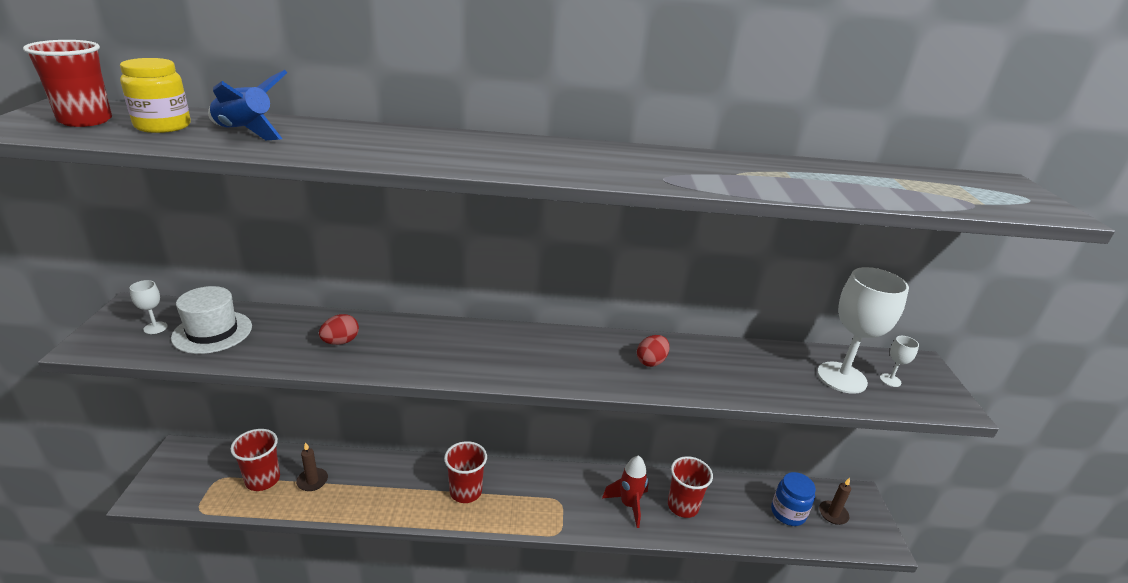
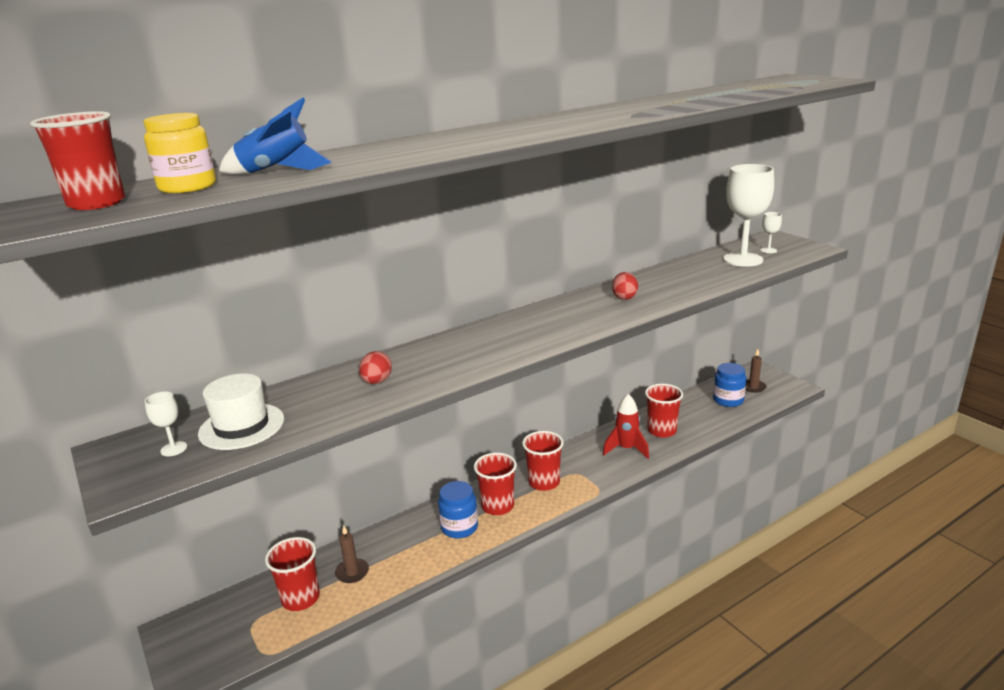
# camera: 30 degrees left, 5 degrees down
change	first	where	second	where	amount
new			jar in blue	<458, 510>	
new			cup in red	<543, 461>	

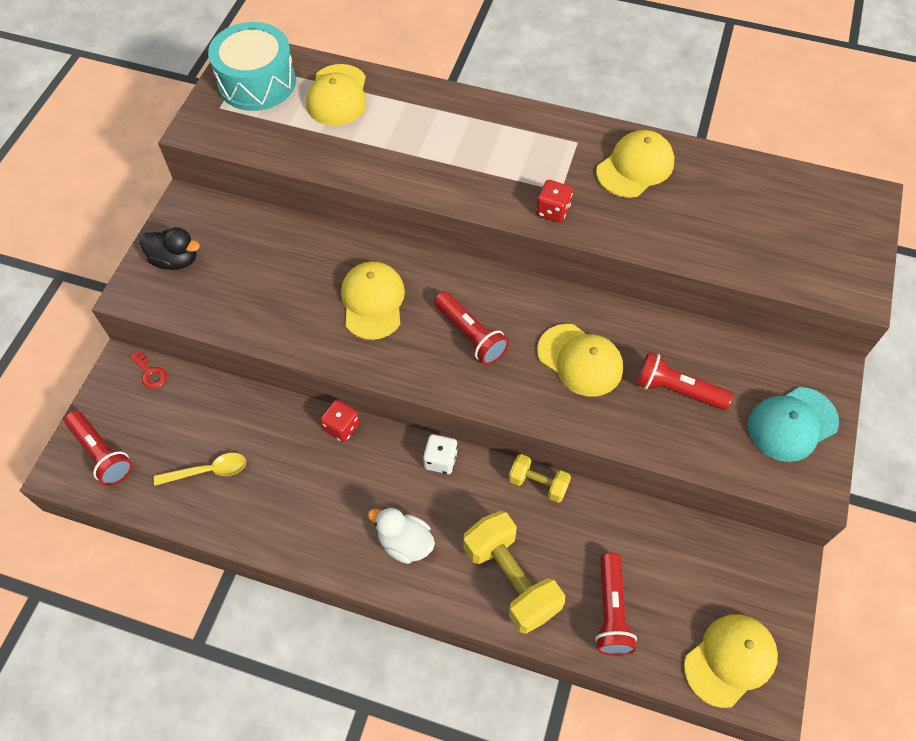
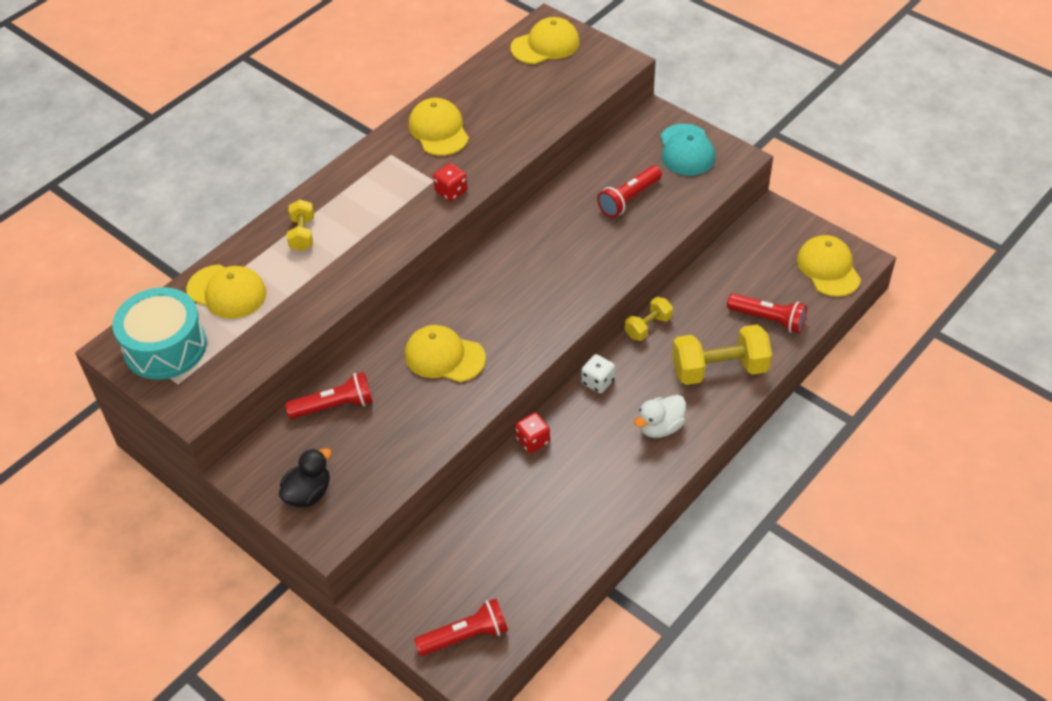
# camera: 65 degrees left, 10 degrees down
change	first	where	second	where	amount
gone	key in red	<148, 369>			
gone	spoon in yellow	<200, 469>			
new			dumbbell in yellow	<300, 225>	
shifted	flashlight in red	<471, 328>		<329, 395>	
shifted	cap in yellow	<580, 360>		<545, 40>	

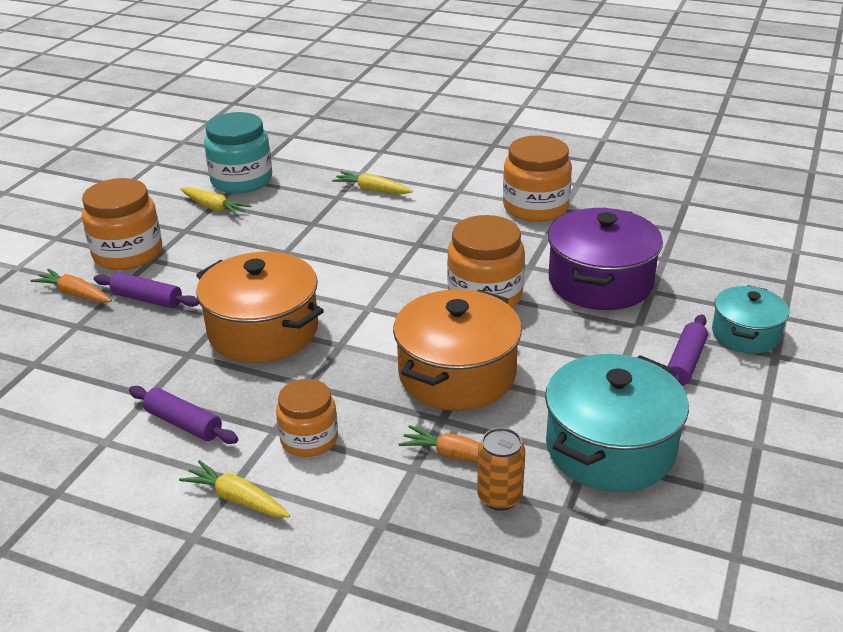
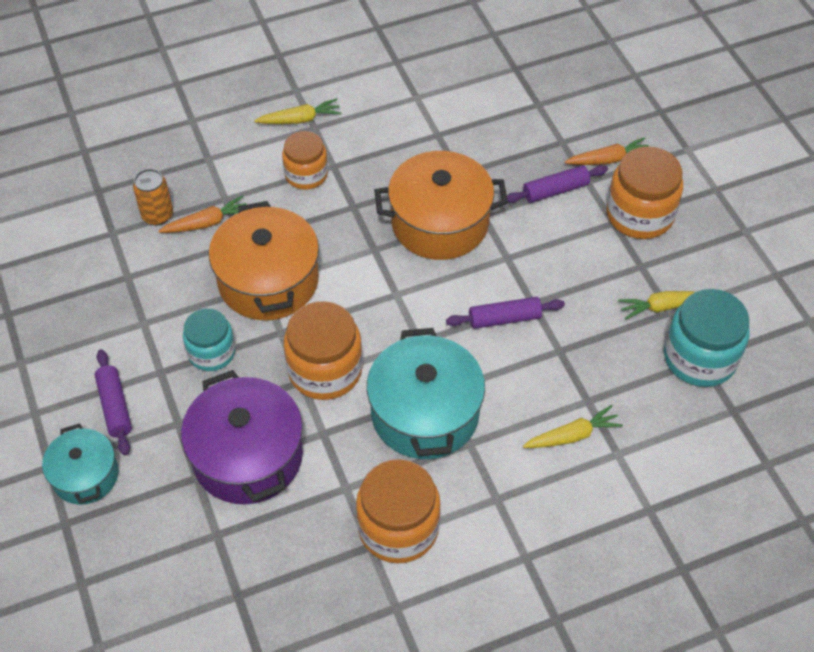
# camera: 135 degrees right, 20 degrees up
change	first	where	second	where	amount
new			jar in turquoise	<209, 339>	
shifted	rolling pin in purple	<183, 415>		<505, 313>	
shifted	pot in turquoise	<617, 423>		<426, 393>	

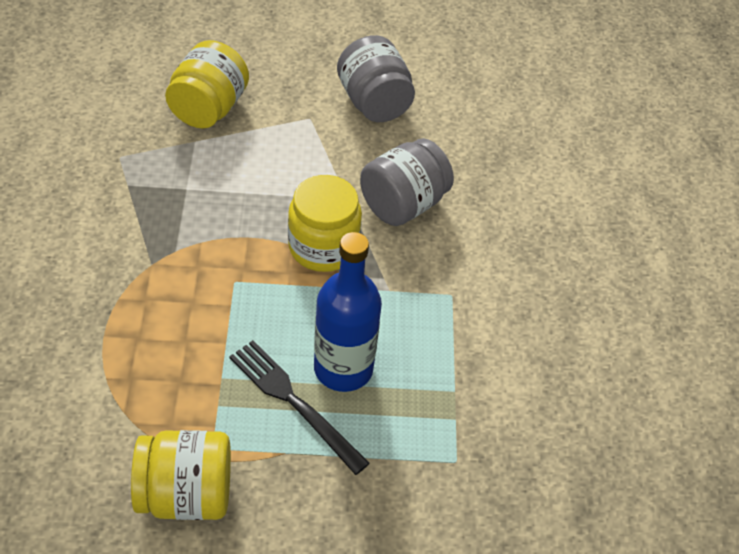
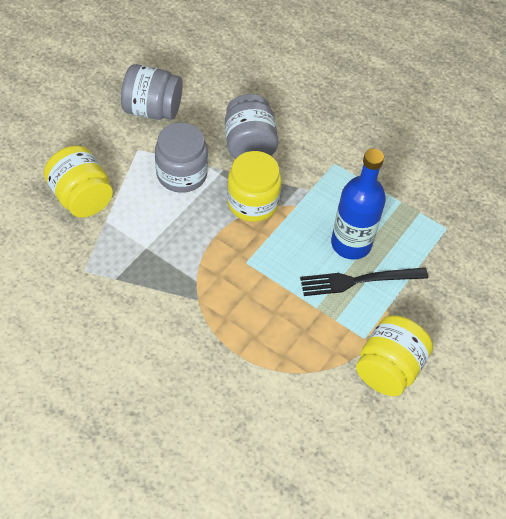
# camera: 55 degrees left, 5 degrees up
change	first	where	second	where	amount
new			jar in grey	<181, 157>	

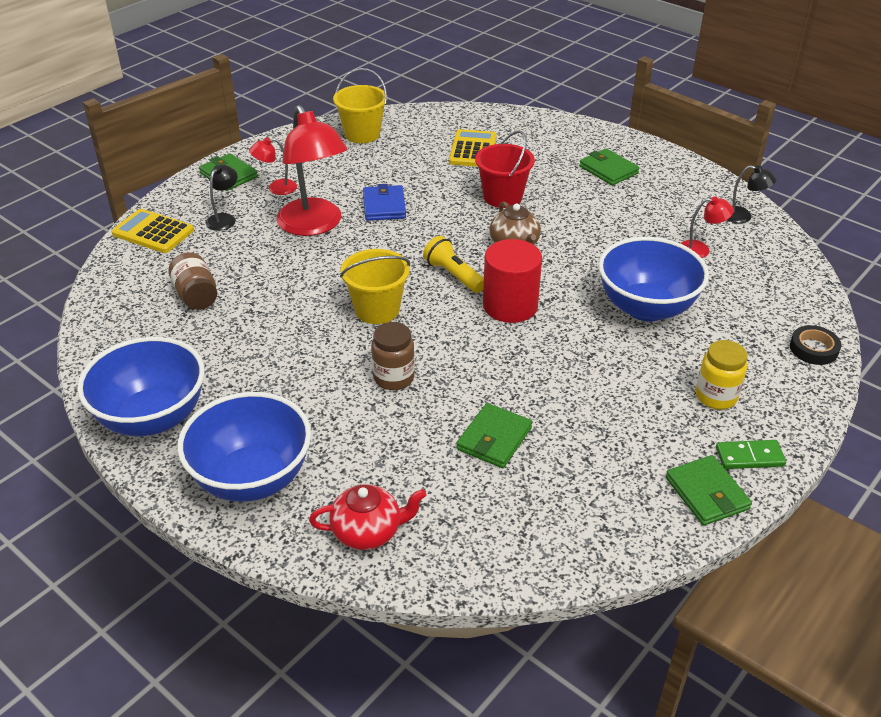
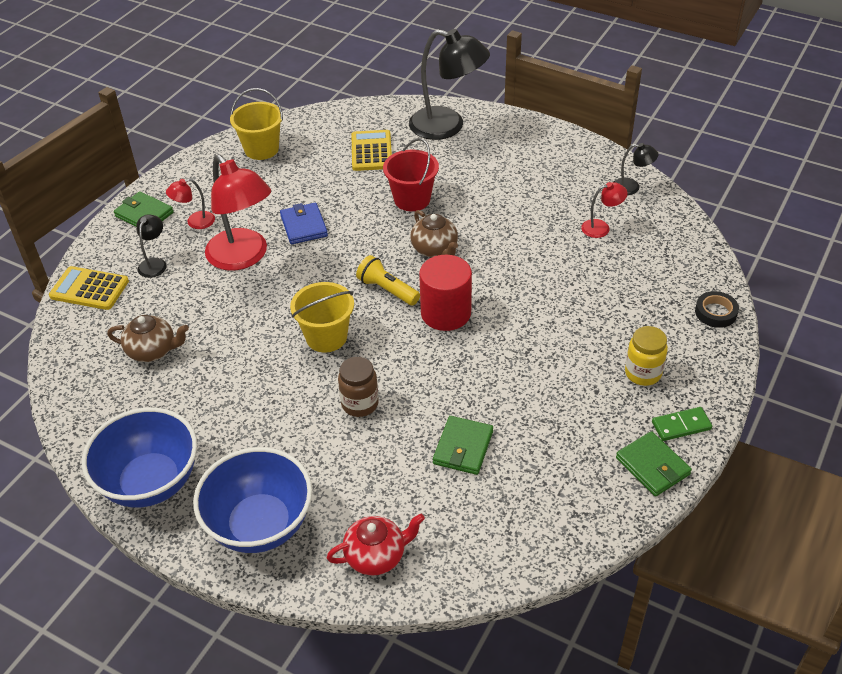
# camera: 10 degrees left, 5 degrees up
change	first	where	second	where	amount
gone	wallet in green	<609, 167>			
gone	bowl in blue	<653, 279>			
new			lamp in black	<449, 84>	
swapped	jar in brown	<192, 281>	teapot in brown	<148, 338>	

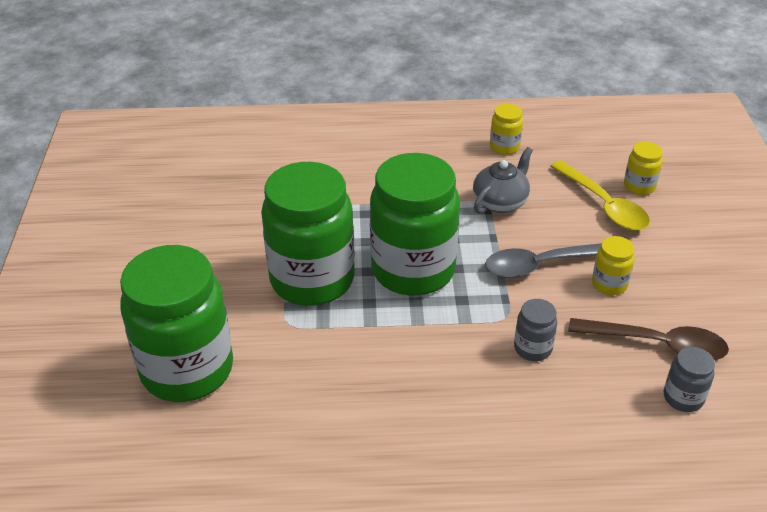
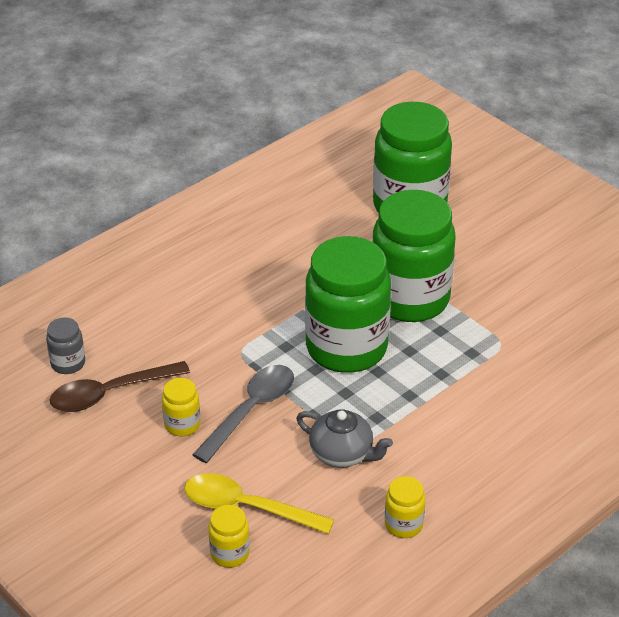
# camera: 140 degrees right, 0 degrees up
change	first	where	second	where	amount
gone	jar in grey	<535, 330>			
rotated	teapot in grey	<503, 180>		<344, 438>	60 degrees counterclockwise

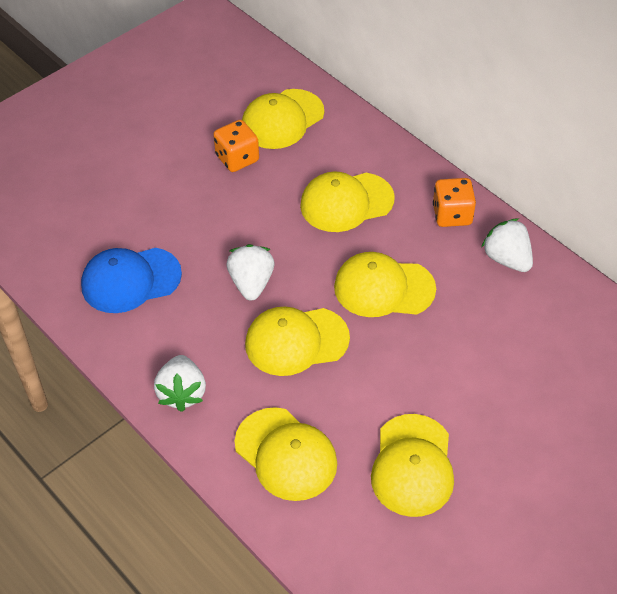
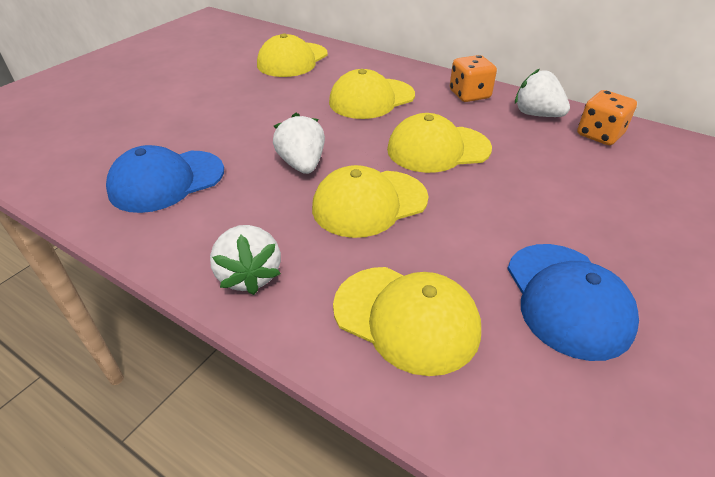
# camera: 15 degrees left, 10 degrees down
change	first	where	second	where	amount
shifted	dice in orange	<236, 146>		<607, 117>	
repainted	cap in yellow	<412, 465>	cap in blue	<573, 302>	

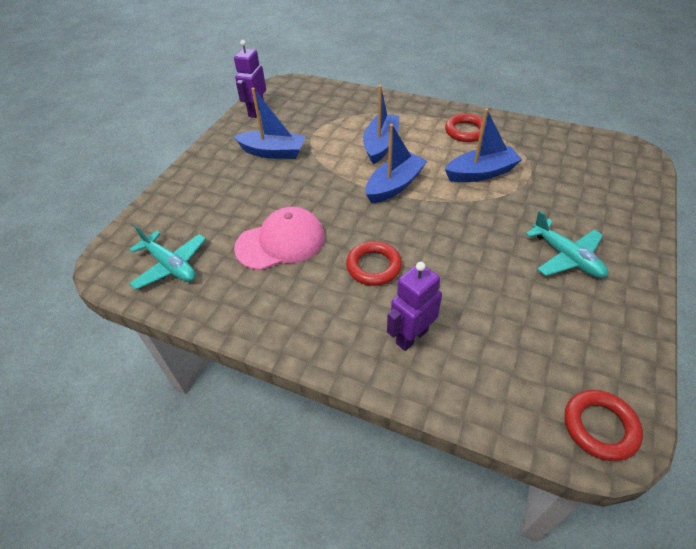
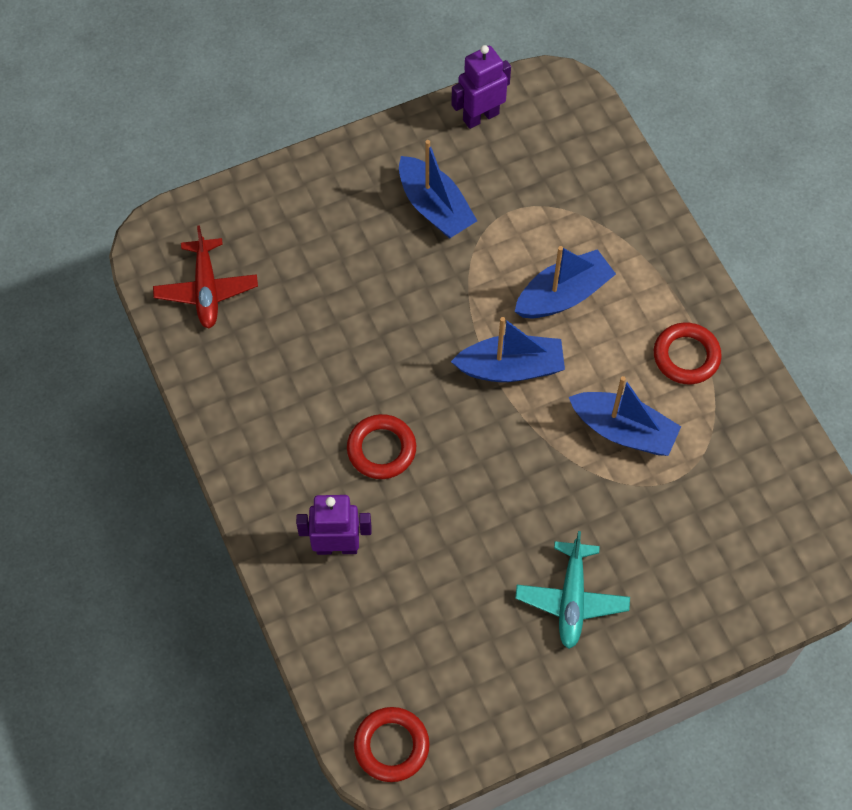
# camera: 40 degrees right, 15 degrees up
change	first	where	second	where	amount
gone	cap in pink	<279, 238>			
repainted	plane in turquoise	<167, 258>	plane in red	<205, 276>	

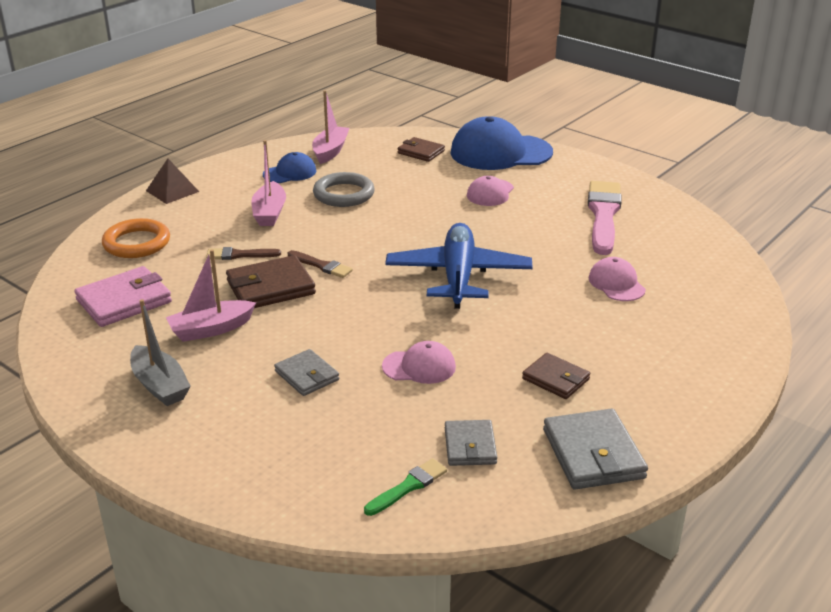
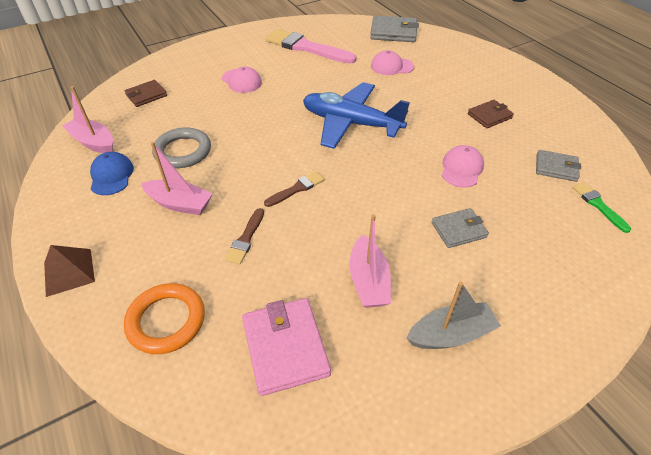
# camera: 70 degrees left, 15 degrees up
change	first	where	second	where	amount
gone	wallet in brown	<271, 281>			
gone	cap in blue	<502, 143>			
shifted	wallet in grey	<595, 449>		<394, 29>	

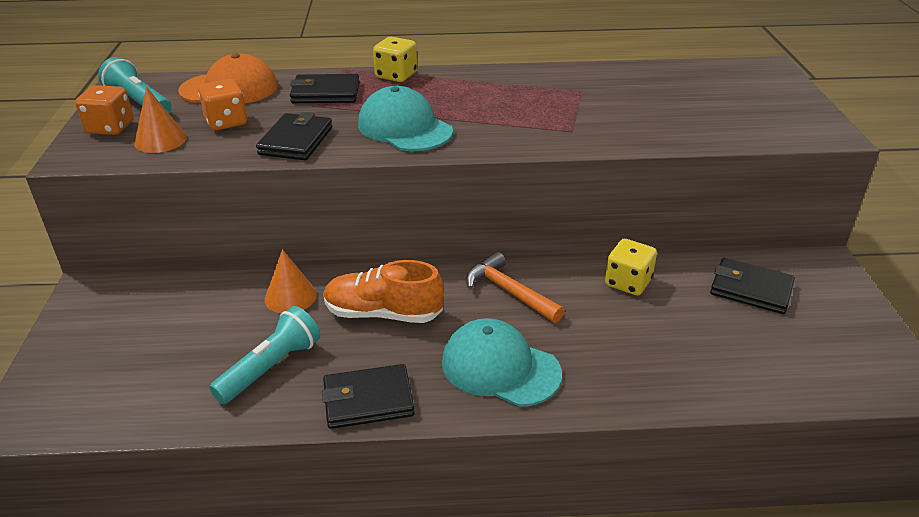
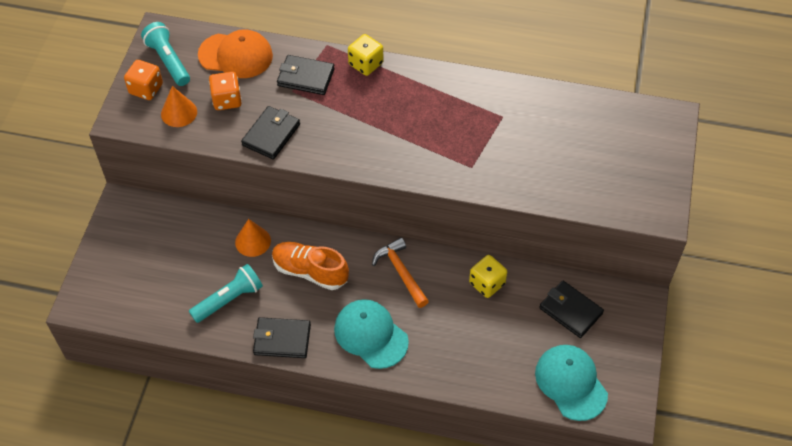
# camera: 15 degrees right, 20 degrees up
change	first	where	second	where	amount
shifted	cap in turquoise	<405, 118>		<571, 383>	

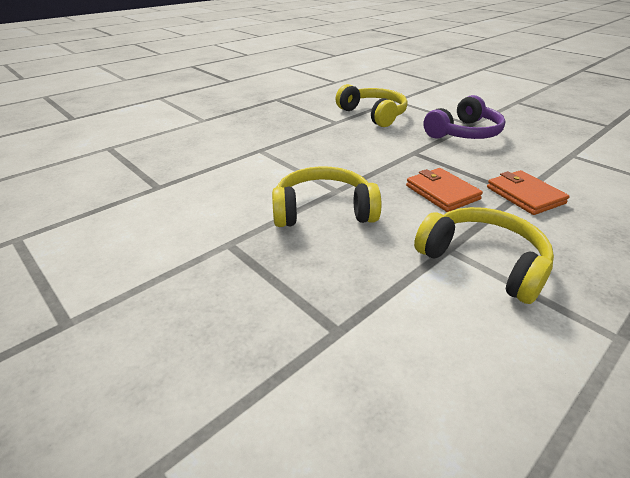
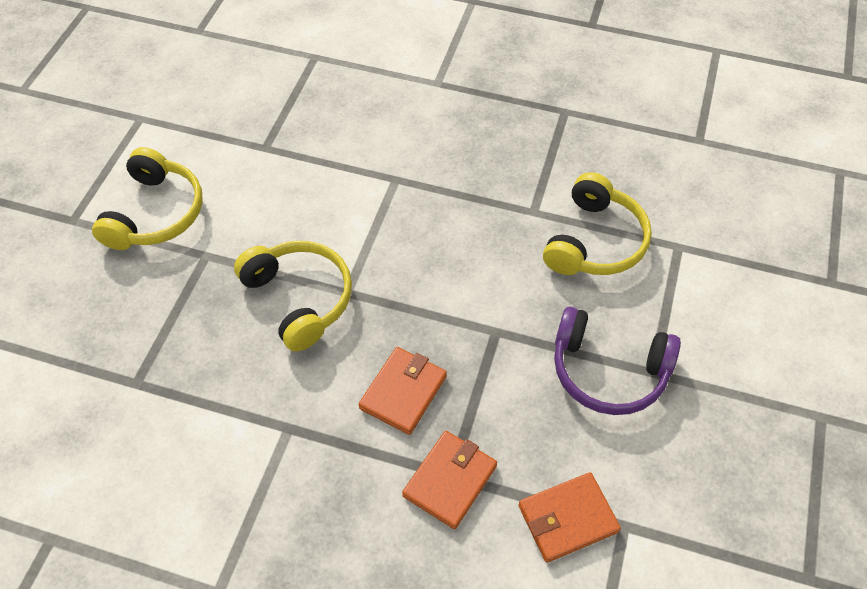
# camera: 60 degrees right, 20 degrees up
change	first	where	second	where	amount
new			wallet in orange	<570, 517>	
shifted	headphones in yellow	<484, 255>		<147, 198>	

